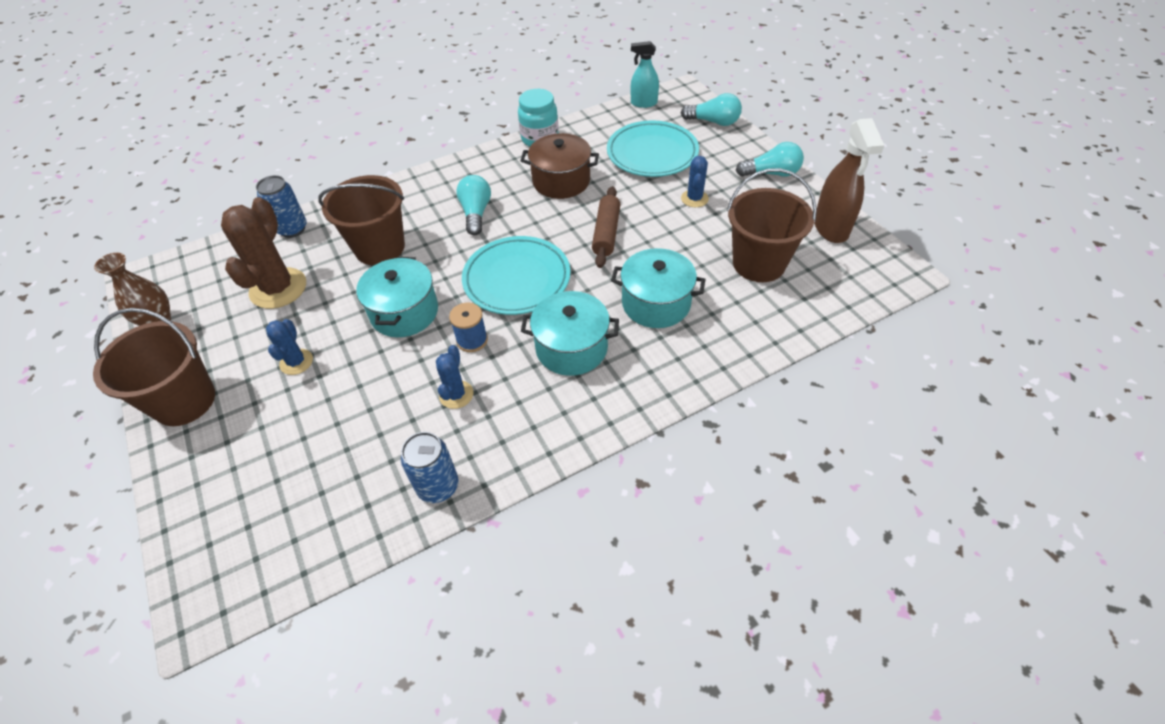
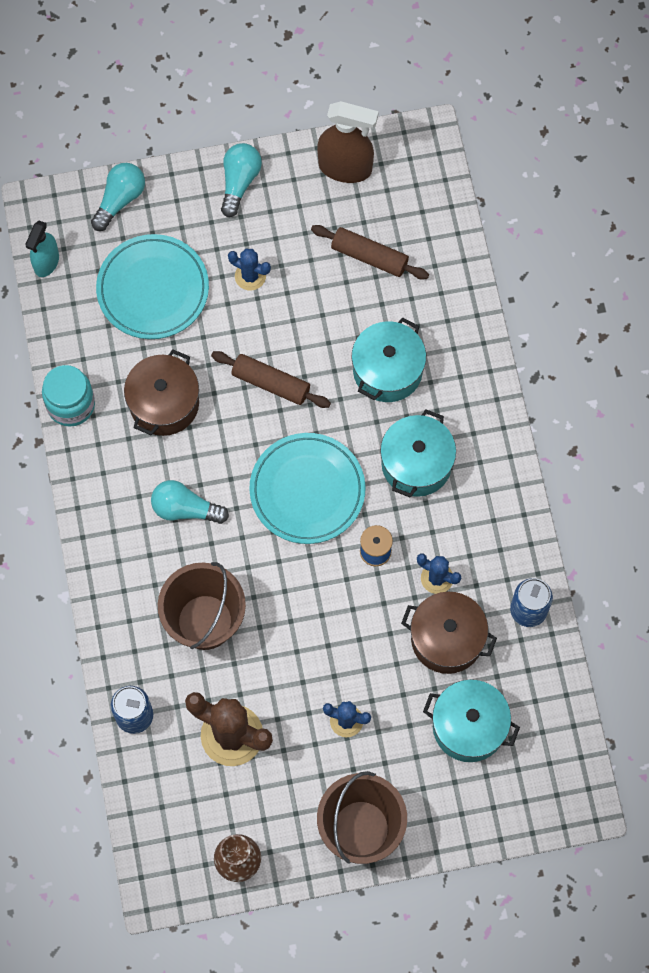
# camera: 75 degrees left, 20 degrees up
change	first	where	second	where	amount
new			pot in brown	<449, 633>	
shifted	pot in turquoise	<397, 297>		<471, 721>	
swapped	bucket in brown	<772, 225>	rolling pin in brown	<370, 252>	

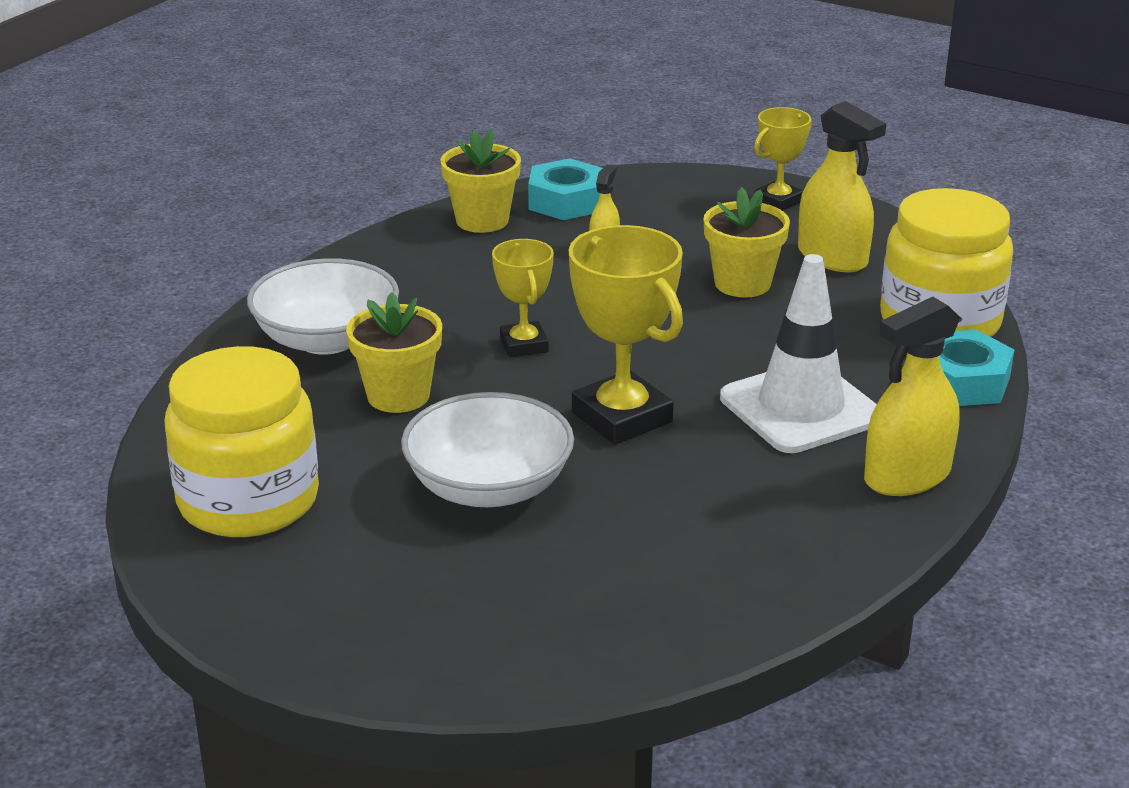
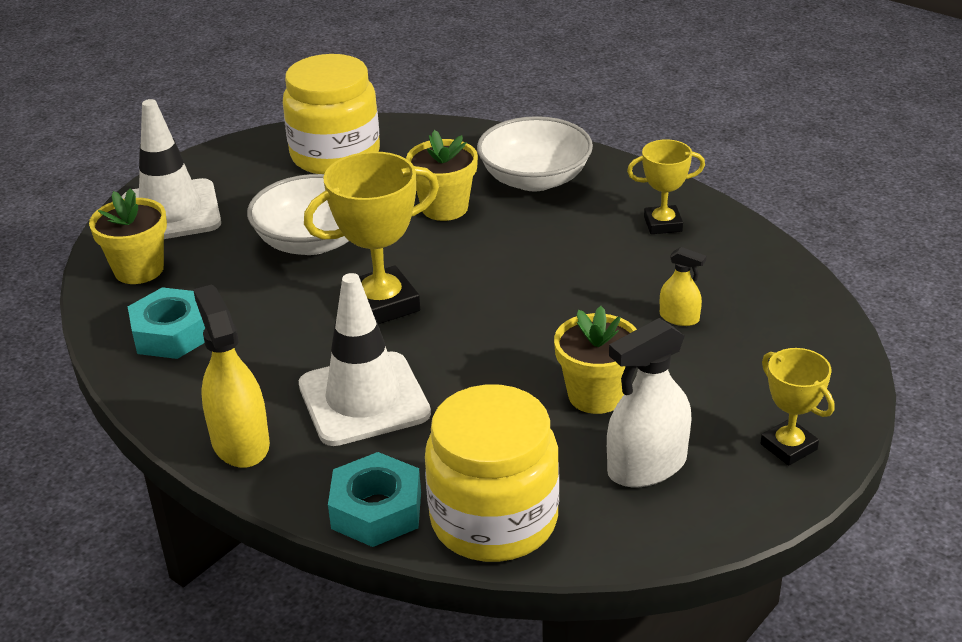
# camera: 100 degrees right, 5 degrees up
change	first	where	second	where	amount
new			traffic cone in white	<171, 169>	
shifted	flower pot in yellow	<481, 181>		<128, 236>	
shifted	trophy in yellow	<523, 298>		<666, 186>	
shifted	nut in turquoise	<565, 189>		<166, 323>	
repainted	spray bottle in yellow	<842, 187>	spray bottle in white	<649, 402>	

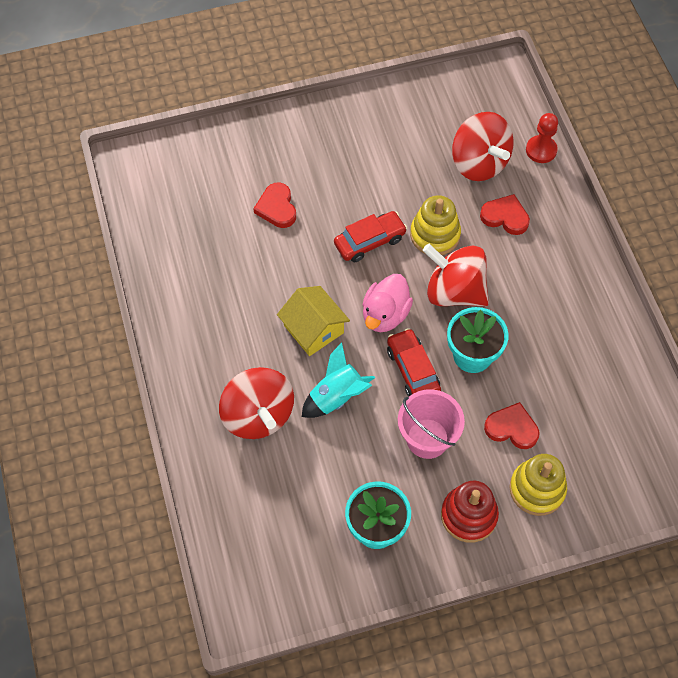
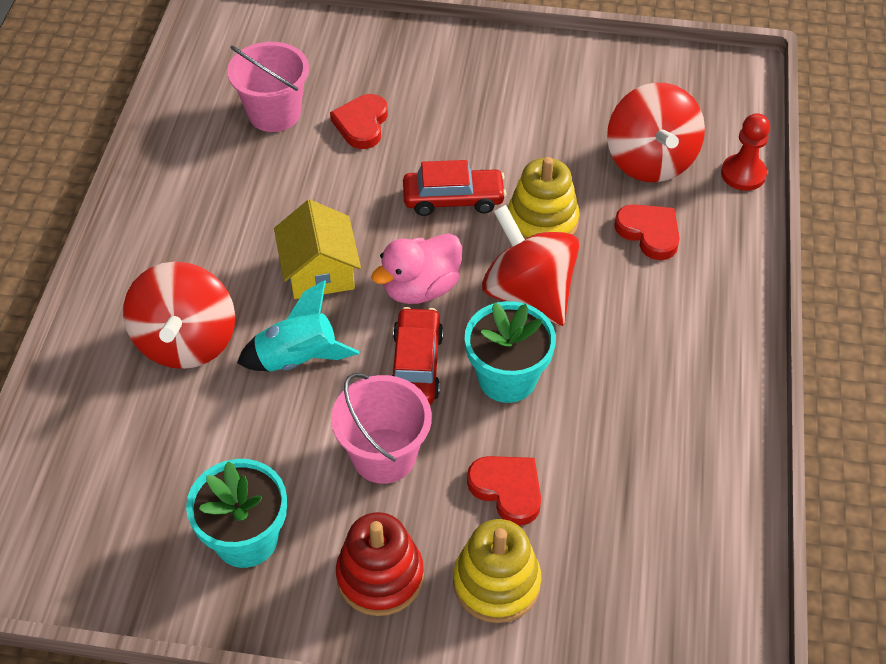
# camera: 25 degrees right, 10 degrees down
change	first	where	second	where	amount
new			bucket in pink	<268, 87>	

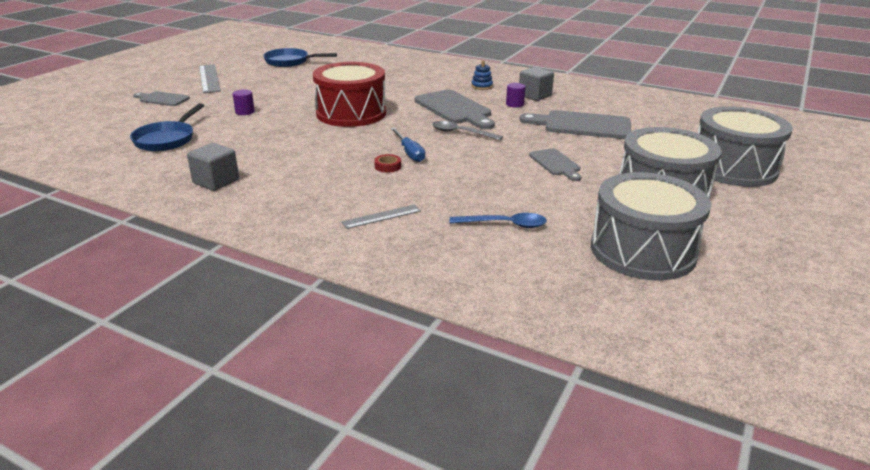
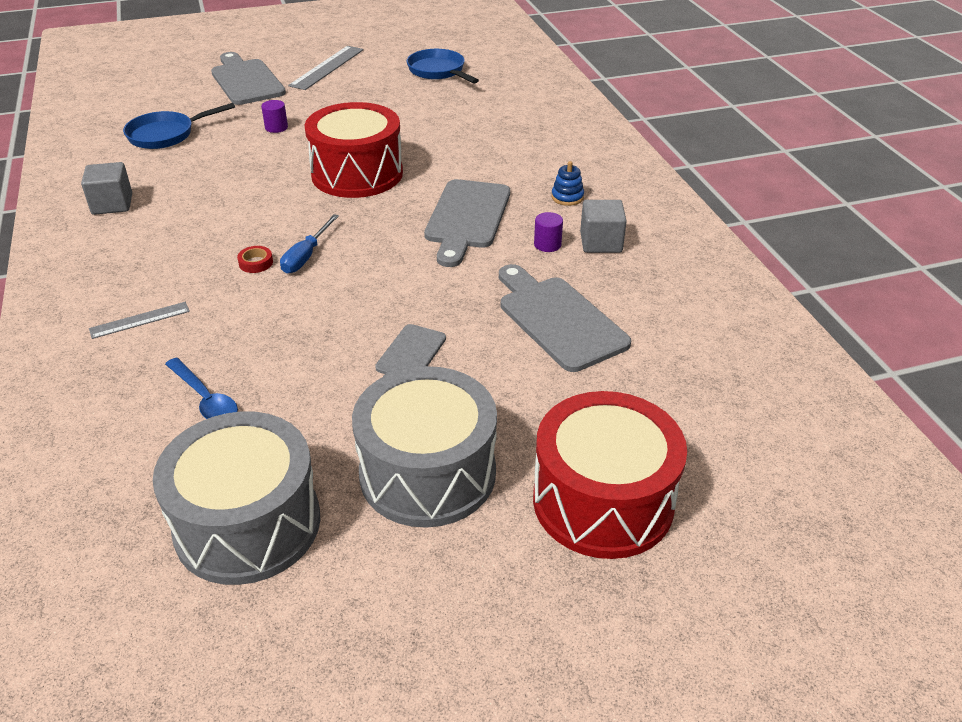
# camera: 45 degrees right, 10 degrees up
change	first	where	second	where	amount
gone	spoon in grey	<467, 130>			
repainted	drum in grey	<745, 146>	drum in red	<610, 475>	
rotated	ruler in grey	<381, 216>		<139, 320>	45 degrees counterclockwise
scaled	cutting board in grey	<161, 98>		<248, 78>	x1.76

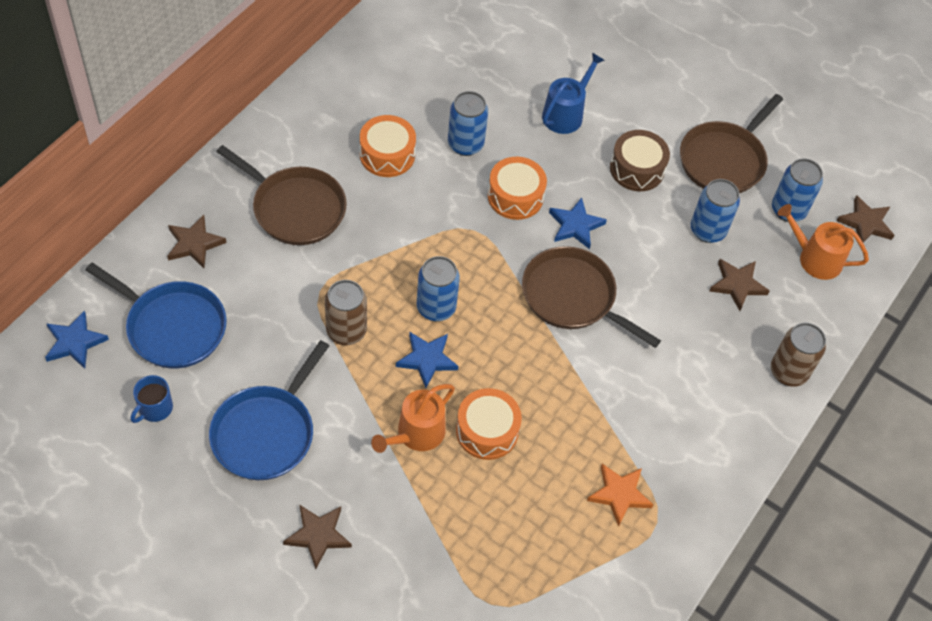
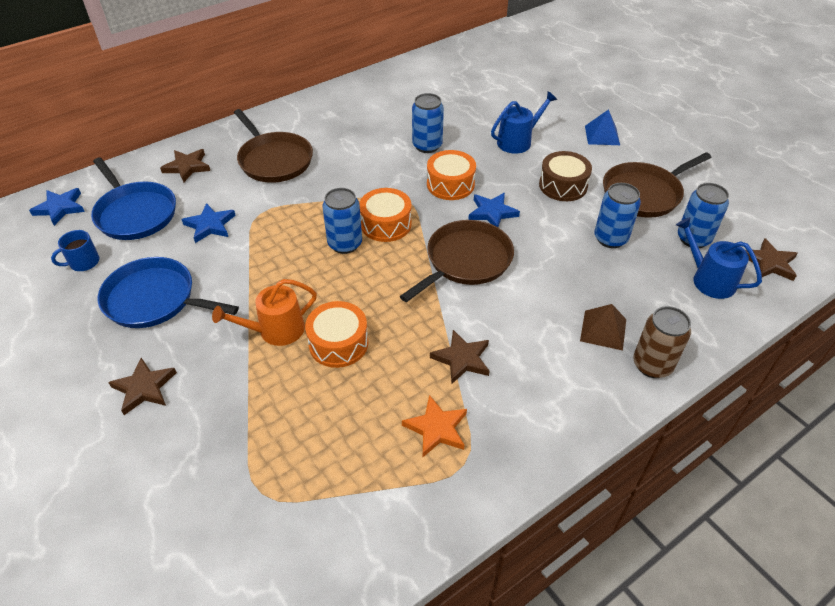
# camera: 25 degrees right, 10 degrees down
change	first	where	second	where	amount
gone	can in brown	<346, 312>			
new			pyramid in brown	<603, 327>	
new			pyramid in blue	<602, 127>	
shifted	drum in orange	<388, 146>		<385, 215>	
shifted	star in blue	<427, 360>		<208, 223>	
shifted	star in brown	<739, 285>		<460, 357>	
repainted	watering can in orange	<823, 242>	watering can in blue	<719, 258>	
rotated	pan in blue	<269, 410>		<168, 292>	60 degrees clockwise
rotated	pan in brown	<591, 297>		<457, 261>	75 degrees clockwise

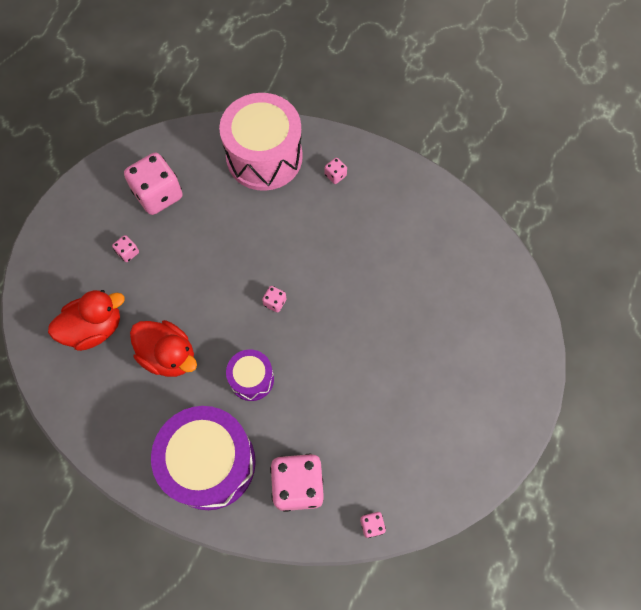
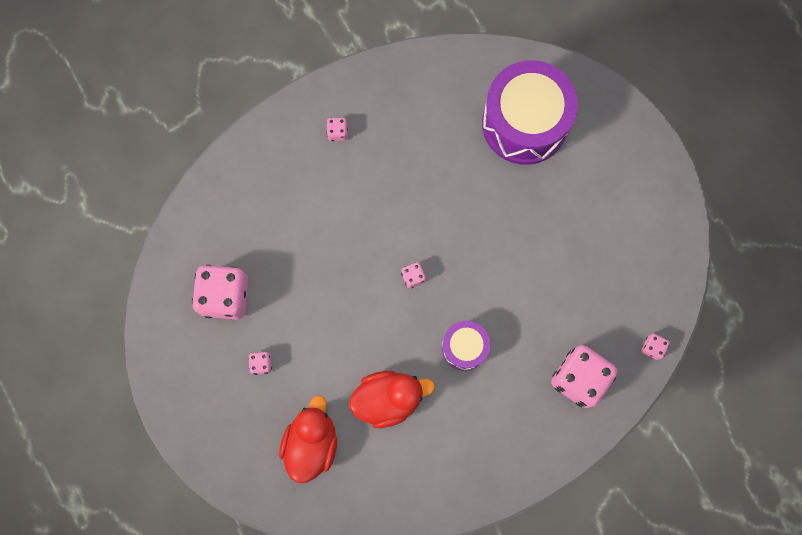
# camera: 50 degrees left, 10 degrees up
change	first	where	second	where	amount
gone	drum in pink	<261, 142>			
shifted	drum in purple	<203, 458>		<530, 112>	

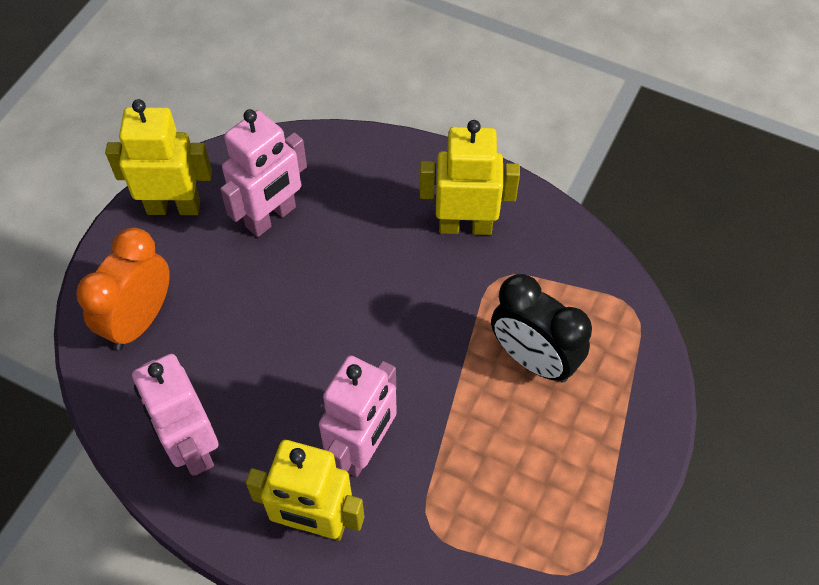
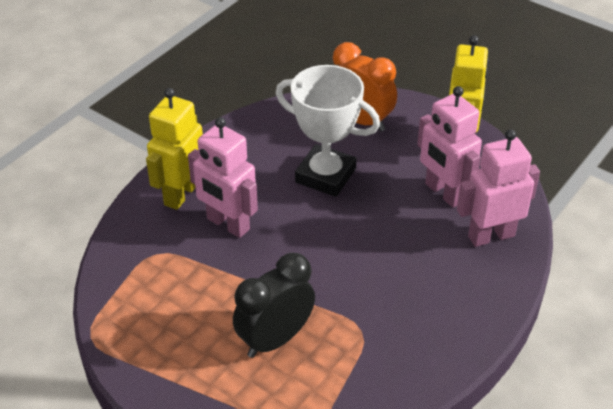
# camera: 100 degrees right, 15 degrees down
change	first	where	second	where	amount
gone	robot in yellow	<470, 177>			
new			trophy in white	<328, 131>	
shifted	robot in pink	<175, 415>		<498, 188>	

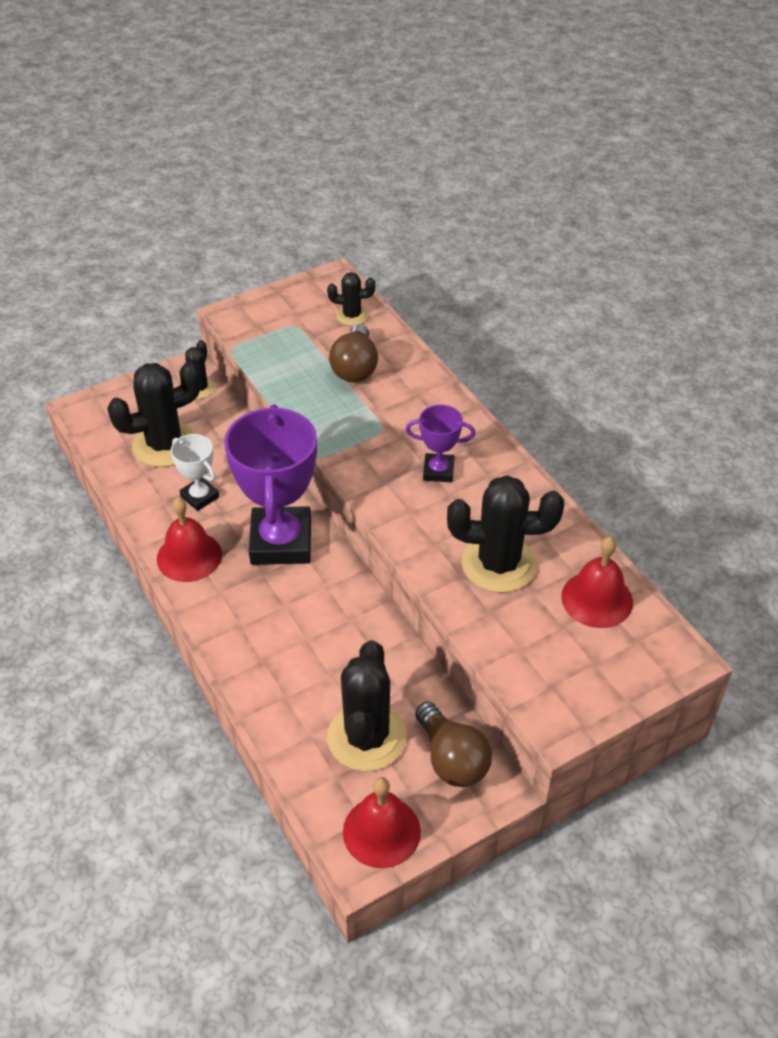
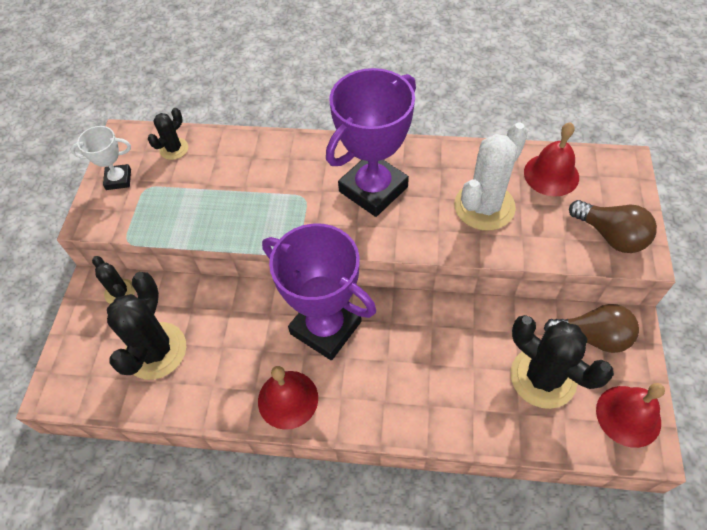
# camera: 50 degrees left, 10 degrees up
change	first	where	second	where	amount
shifted	trophy in white	<195, 472>		<100, 158>	
shifted	light bulb in brown	<353, 353>		<613, 226>	
repainted	cactus in black	<505, 534>	cactus in white	<491, 176>	
scaled	trophy in purple	<441, 443>		<371, 142>	x2.03

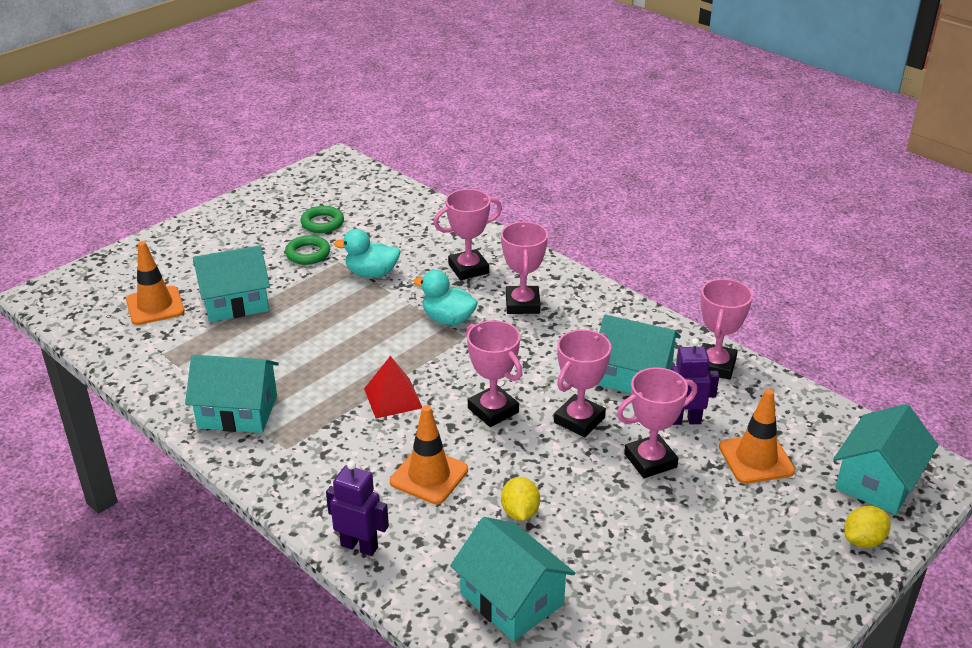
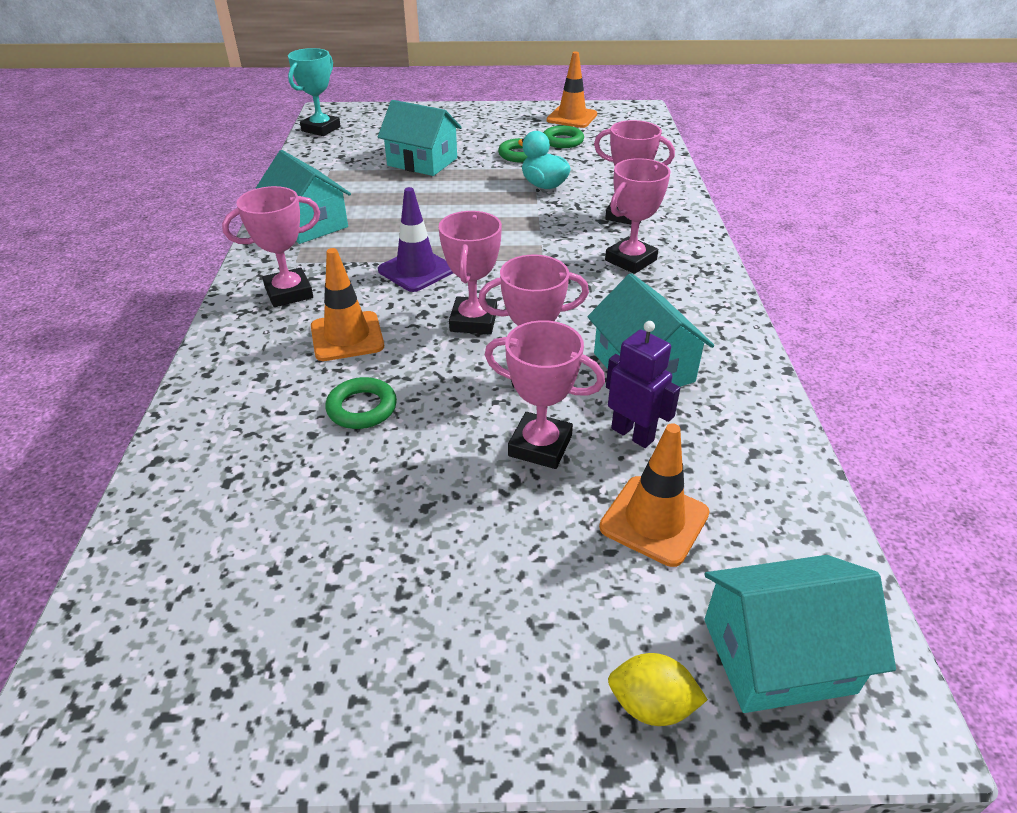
# camera: 45 degrees right, 5 degrees up
change	first	where	second	where	amount
gone	robot in purple	<357, 508>			
gone	duck in turquoise	<445, 297>			
gone	house in turquoise	<512, 579>			
new			trophy in turquoise	<314, 92>	
shifted	traffic cone in orange	<155, 283>		<571, 90>	
shifted	trophy in pink	<727, 329>		<271, 246>	
swapped	pyramid in red	<393, 387>	traffic cone in purple	<415, 239>	
swapped	lemon in yellow	<520, 499>	ring in green	<361, 403>	

